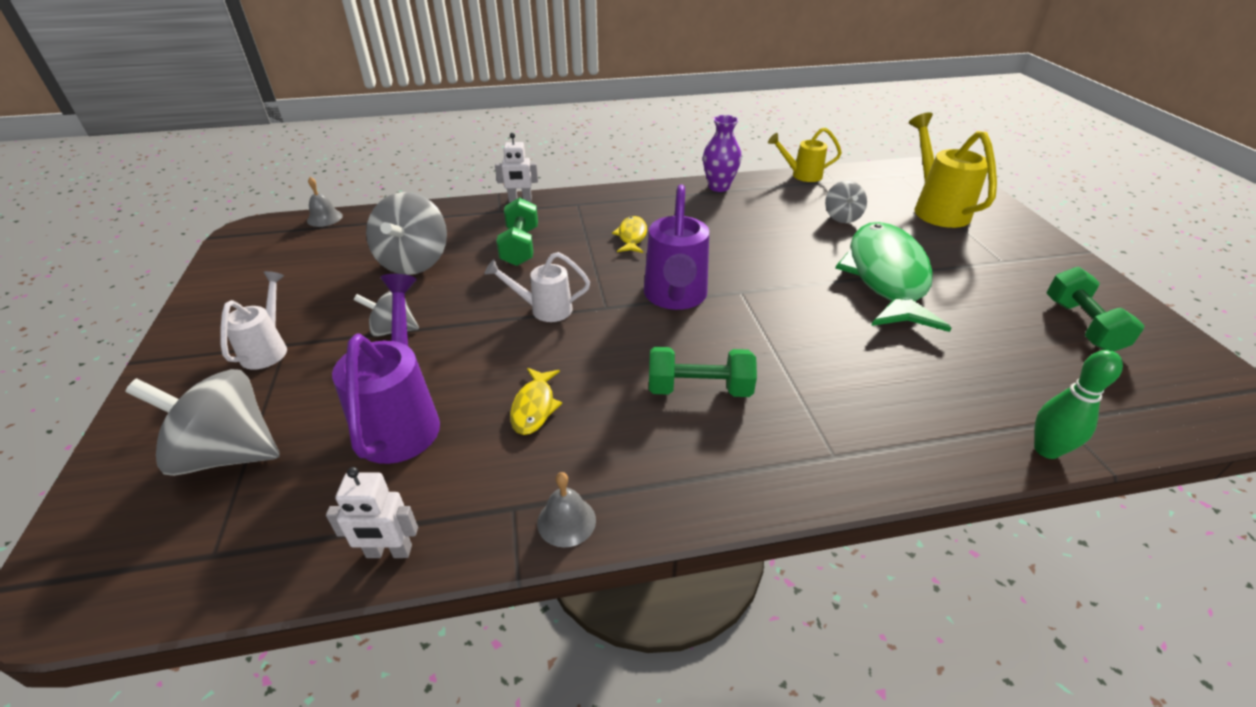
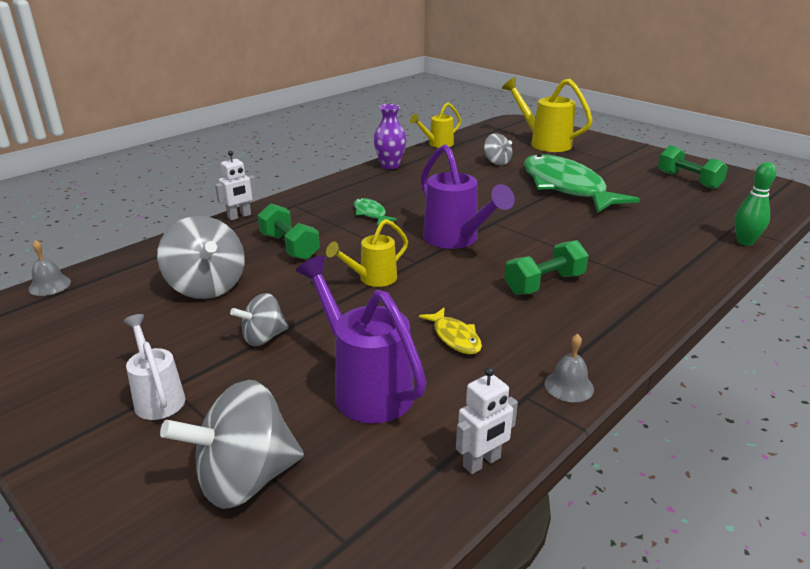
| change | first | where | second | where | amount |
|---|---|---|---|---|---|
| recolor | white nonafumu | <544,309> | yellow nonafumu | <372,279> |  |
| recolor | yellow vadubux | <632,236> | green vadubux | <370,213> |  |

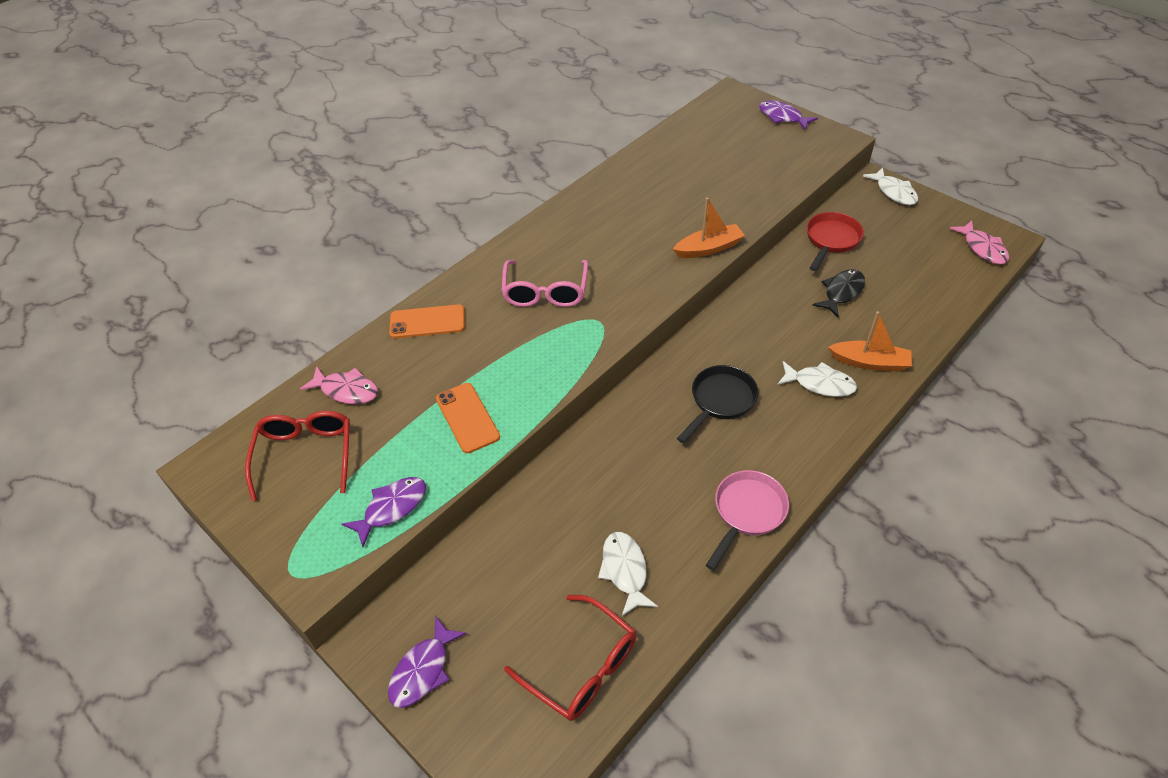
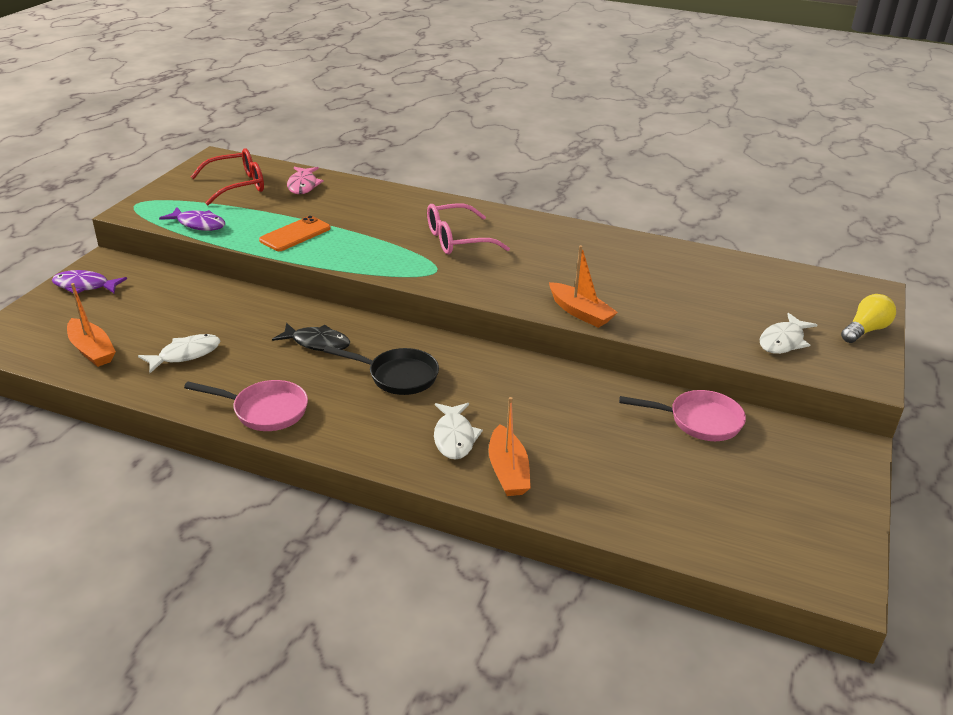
| change | first | where | second | where | amount |
|---|---|---|---|---|---|
| replace | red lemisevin | <582,667> | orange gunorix | <92,350> |  |
| move | black vadubux | <841,292> |  | <317,343> |  |
| recolor | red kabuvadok | <831,240> | pink kabuvadok | <699,421> |  |
| move | white vadubux | <894,192> |  | <783,341> |  |
| replace | purple vadubux | <782,117> | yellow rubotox | <865,330> |  |
| delete | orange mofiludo | <427,322> |  |  |  |
| delete | pink vadubux | <982,248> |  |  |  |

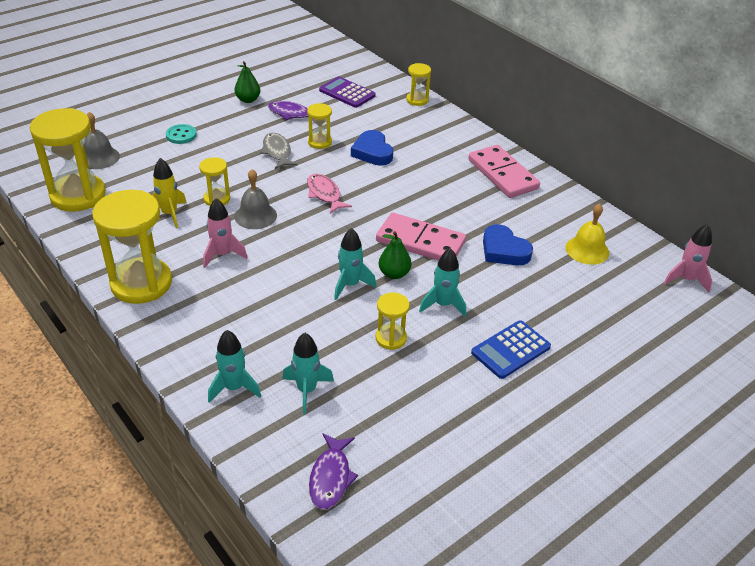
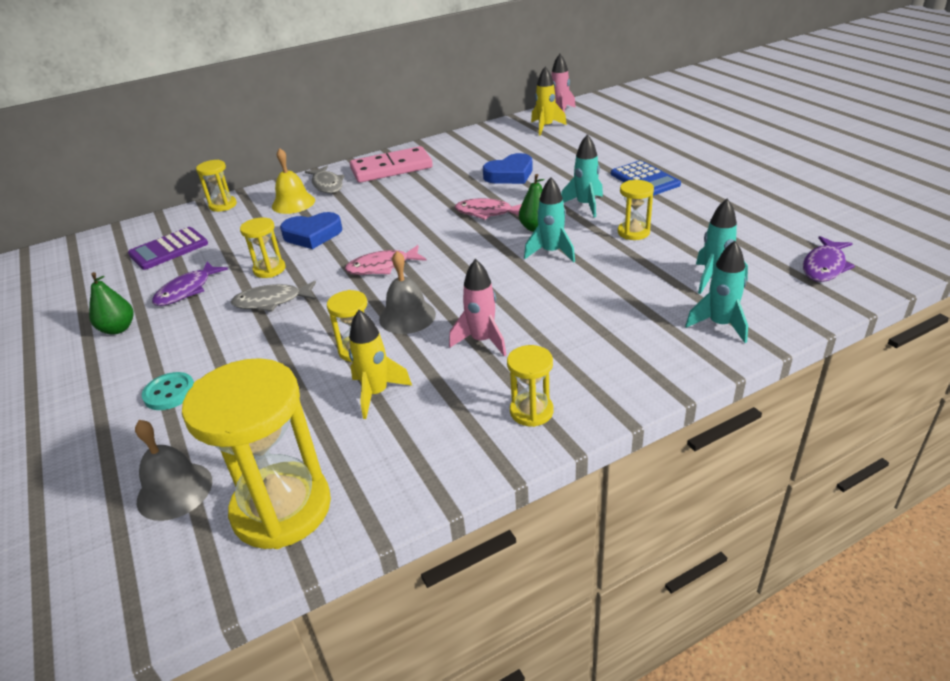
| change | first | where | second | where | amount |
|---|---|---|---|---|---|
| move | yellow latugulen | <587,250> |  | <293,203> |  |
| insert |  |  | grey vadubux | <327,185> |  |
| replace | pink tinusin | <420,241> | pink vadubux | <487,213> |  |
| resize | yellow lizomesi | <141,283> |  | <531,411> | x0.49 |
| insert |  |  | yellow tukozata | <546,127> |  |
| rotate | purple vadubux | <331,477> |  | <824,266> | 105 degrees clockwise |

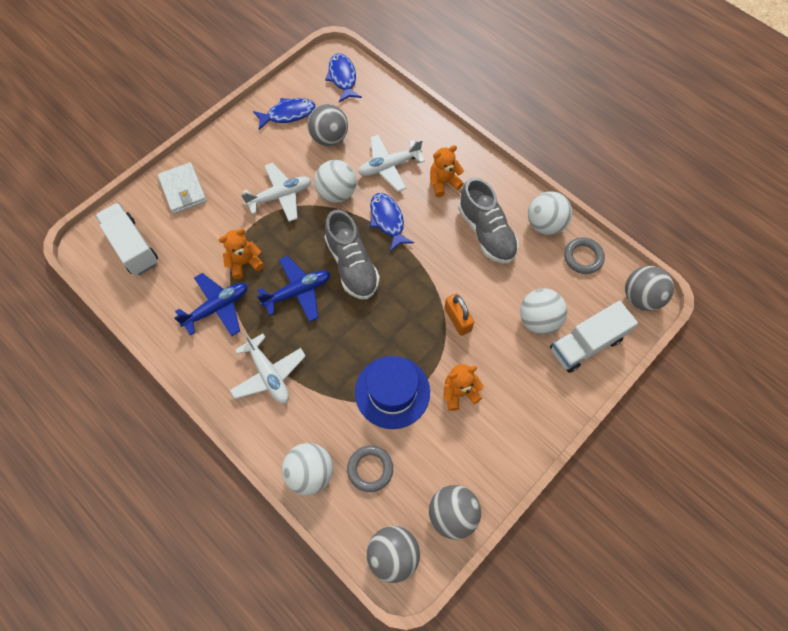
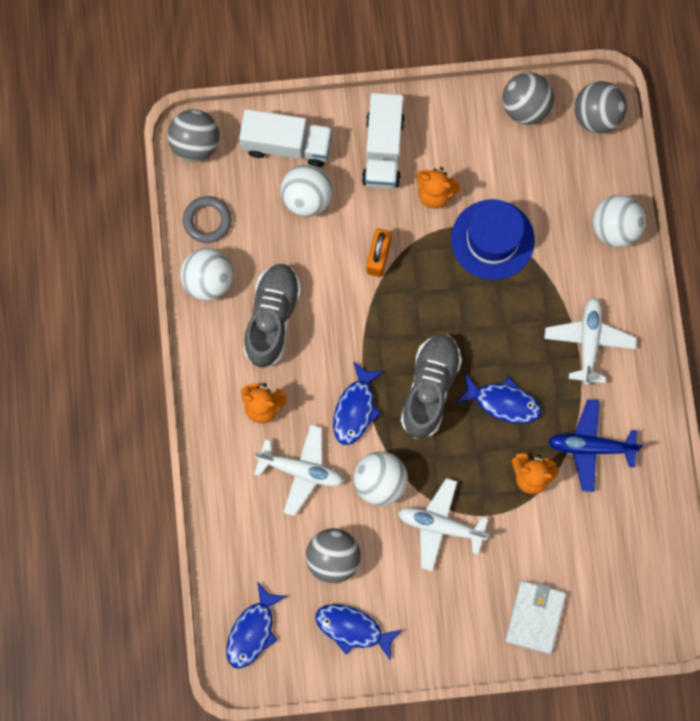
| change | first | where | second | where | amount |
|---|---|---|---|---|---|
| move | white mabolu | <133,247> |  | <383,150> |  |
| replace | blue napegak | <298,292> | blue vadubux | <503,402> |  |
| delete | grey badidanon | <370,469> |  |  |  |

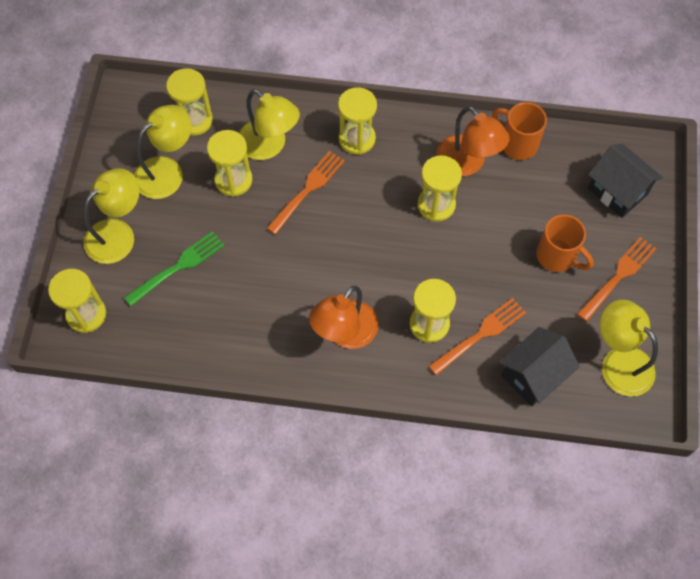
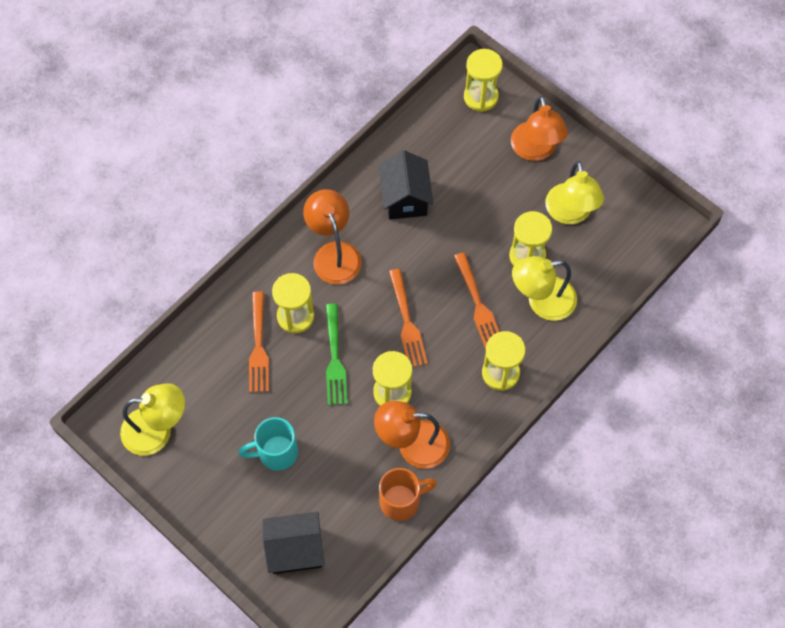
| change | first | where | second | where | amount |
|---|---|---|---|---|---|
| recolor | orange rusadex | <557,256> | turquoise rusadex | <276,453> |  |
| move | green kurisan | <177,268> |  | <334,358> |  |
| move | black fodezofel | <533,375> |  | <405,198> |  |
| move | orange kurisan | <618,277> |  | <406,321> |  |
| recolor | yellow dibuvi | <118,234> | orange dibuvi | <535,150> |  |
| delete | yellow lizomesi | <194,120> |  |  |  |

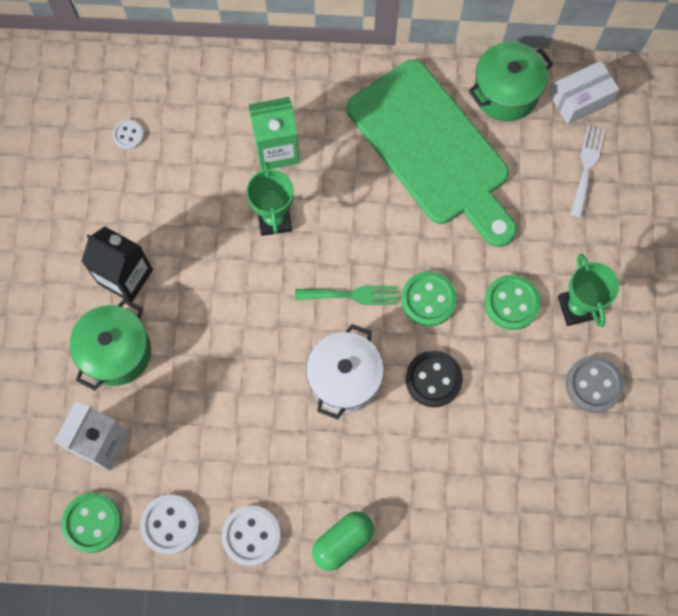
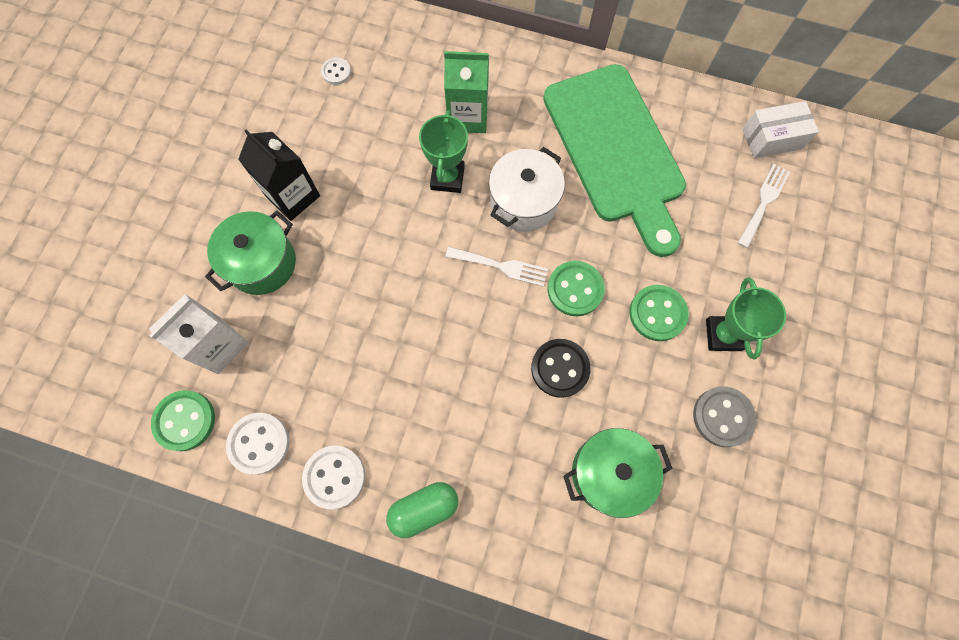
| change | first | where | second | where | amount |
|---|---|---|---|---|---|
| recolor | green kurisan | <351,295> | white kurisan | <501,266> |  |
| move | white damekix | <344,378> |  | <523,202> |  |
| move | green damekix | <506,92> |  | <609,473> |  |

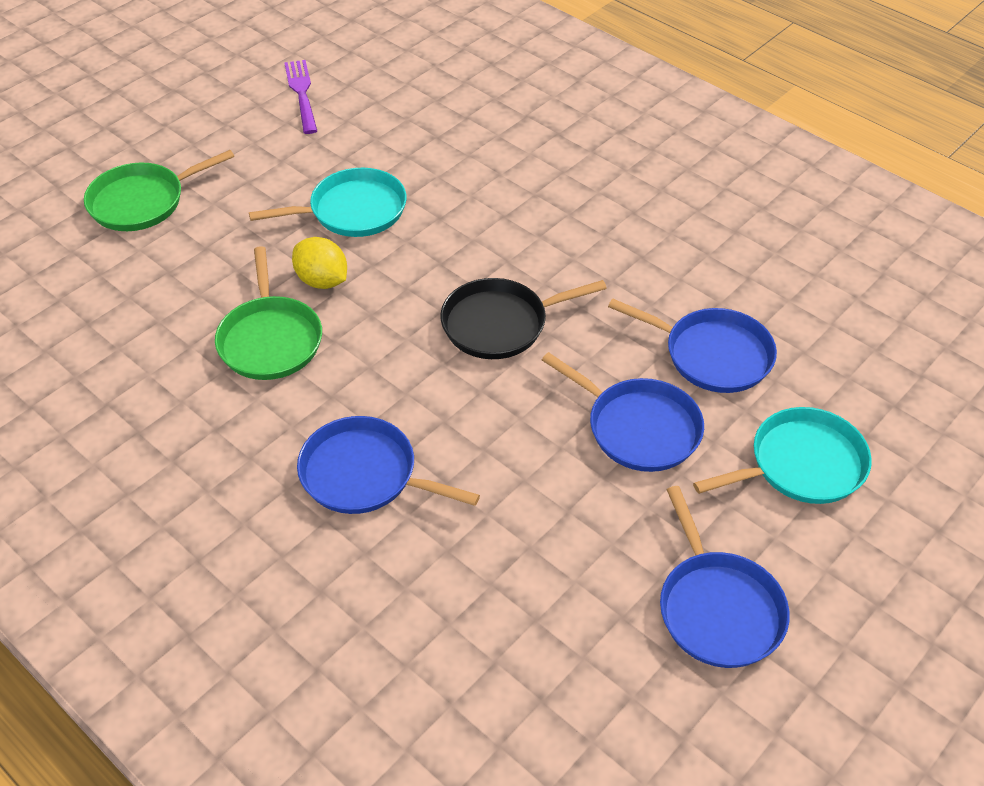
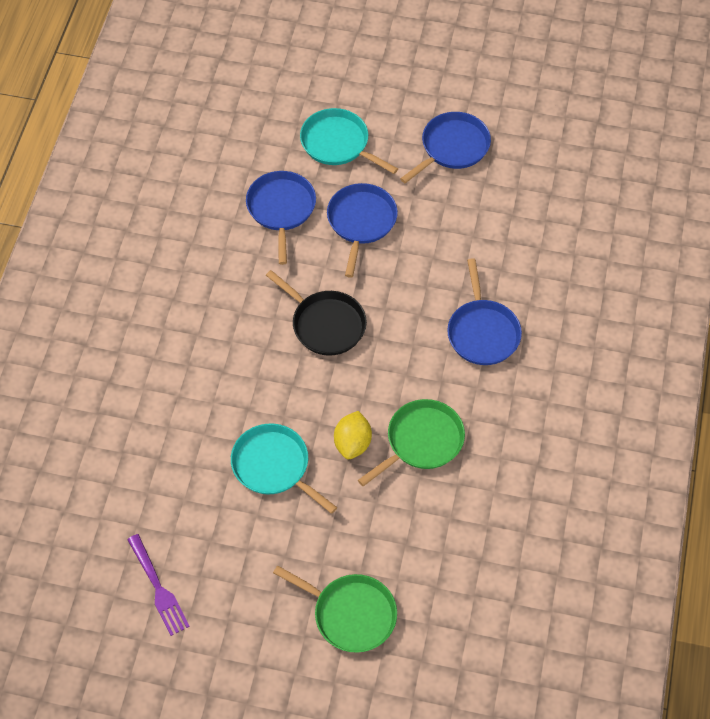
| change | first | where | second | where | amount |
|---|---|---|---|---|---|
| rotate | purple kurisan | <302,94> |  | <157,587> | 75 degrees counterclockwise |

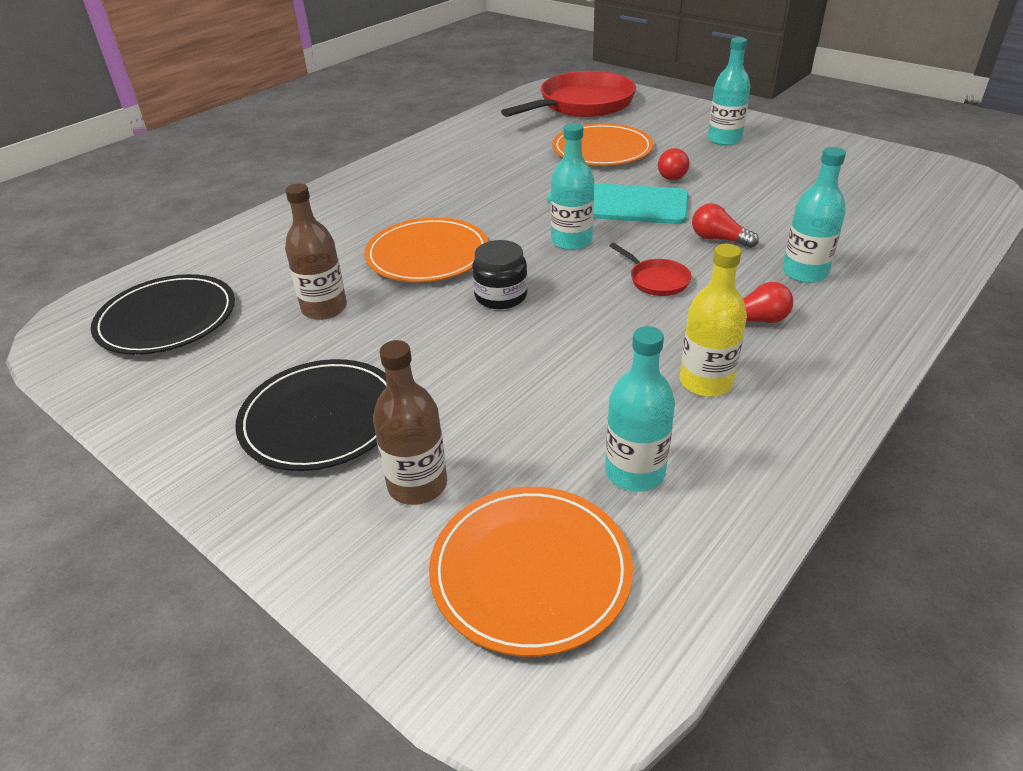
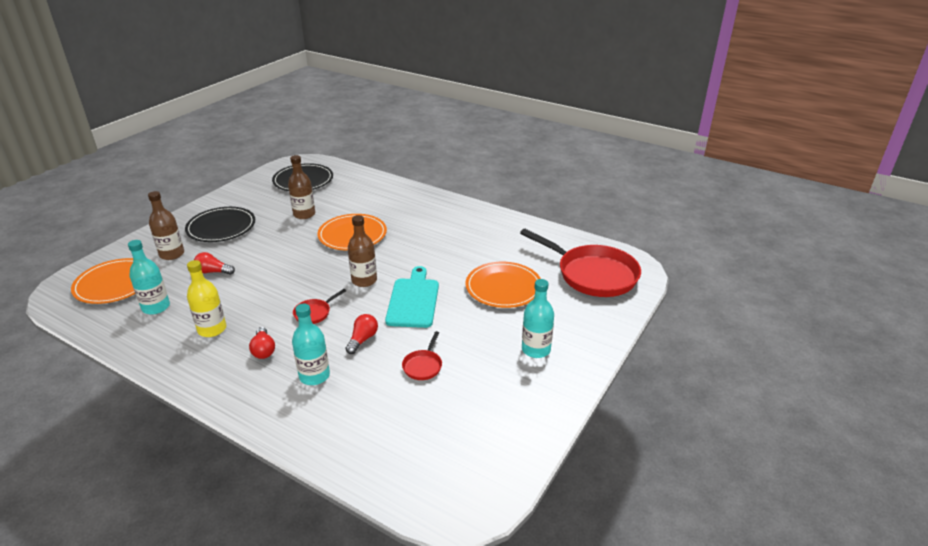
| change | first | where | second | where | amount |
|---|---|---|---|---|---|
| move | red rubotox | <673,174> |  | <213,272> |  |
| recolor | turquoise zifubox | <571,241> | brown zifubox | <364,280> |  |
| insert |  |  | red kabuvadok | <423,366> |  |
| delete | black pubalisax | <501,296> |  |  |  |

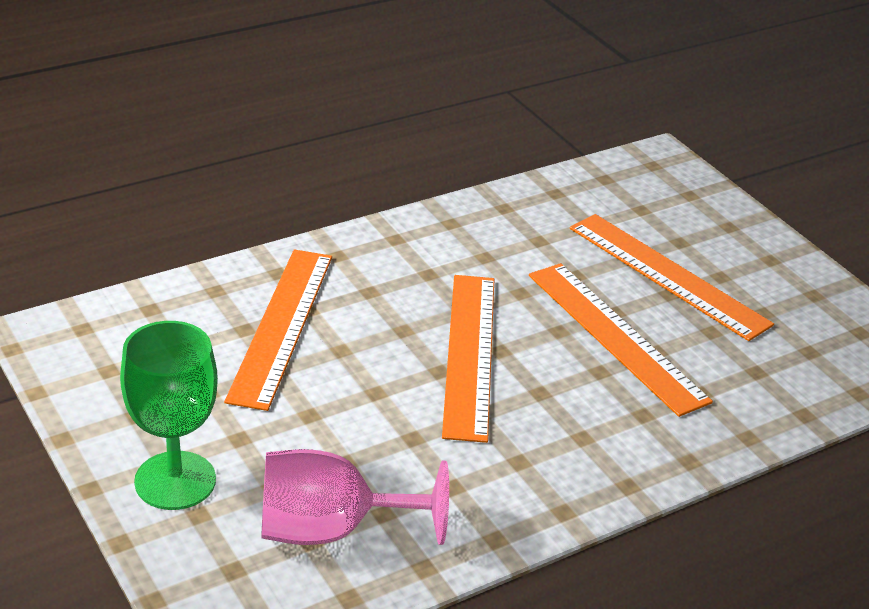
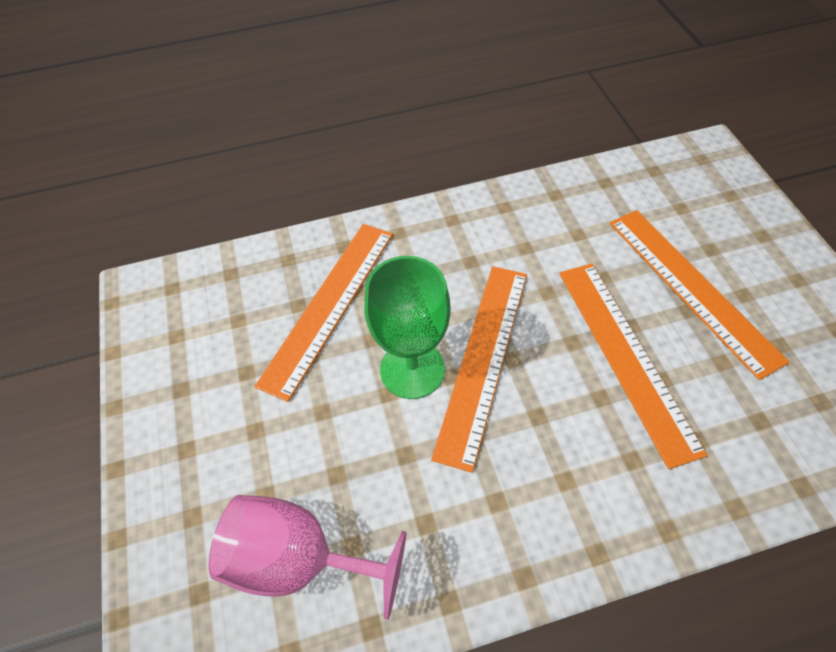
| change | first | where | second | where | amount |
|---|---|---|---|---|---|
| move | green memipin | <175,481> |  | <412,369> |  |

